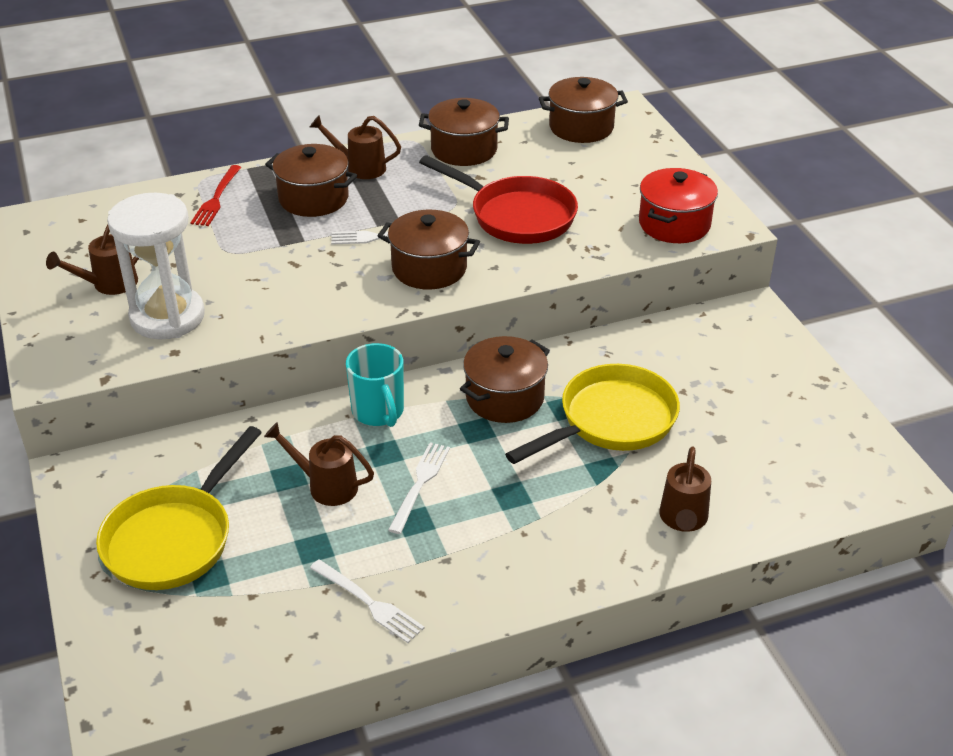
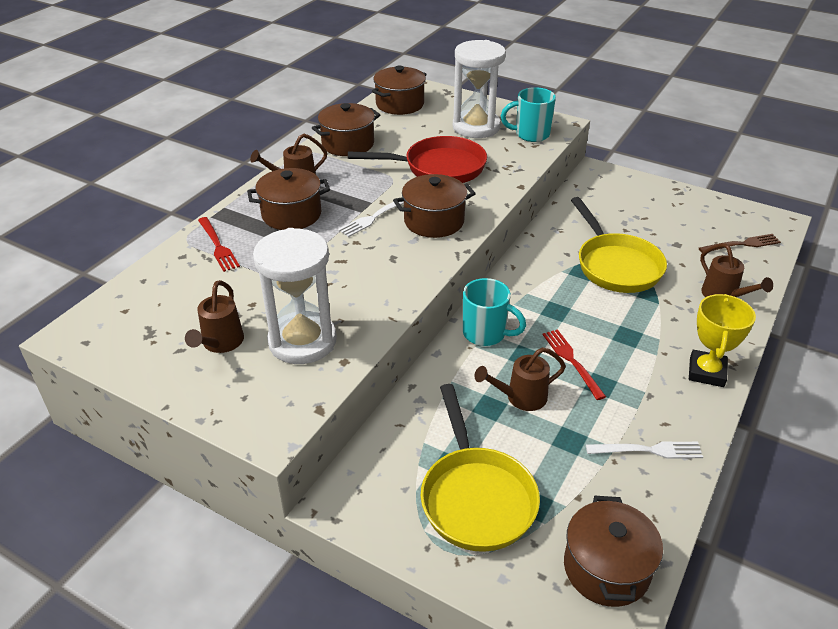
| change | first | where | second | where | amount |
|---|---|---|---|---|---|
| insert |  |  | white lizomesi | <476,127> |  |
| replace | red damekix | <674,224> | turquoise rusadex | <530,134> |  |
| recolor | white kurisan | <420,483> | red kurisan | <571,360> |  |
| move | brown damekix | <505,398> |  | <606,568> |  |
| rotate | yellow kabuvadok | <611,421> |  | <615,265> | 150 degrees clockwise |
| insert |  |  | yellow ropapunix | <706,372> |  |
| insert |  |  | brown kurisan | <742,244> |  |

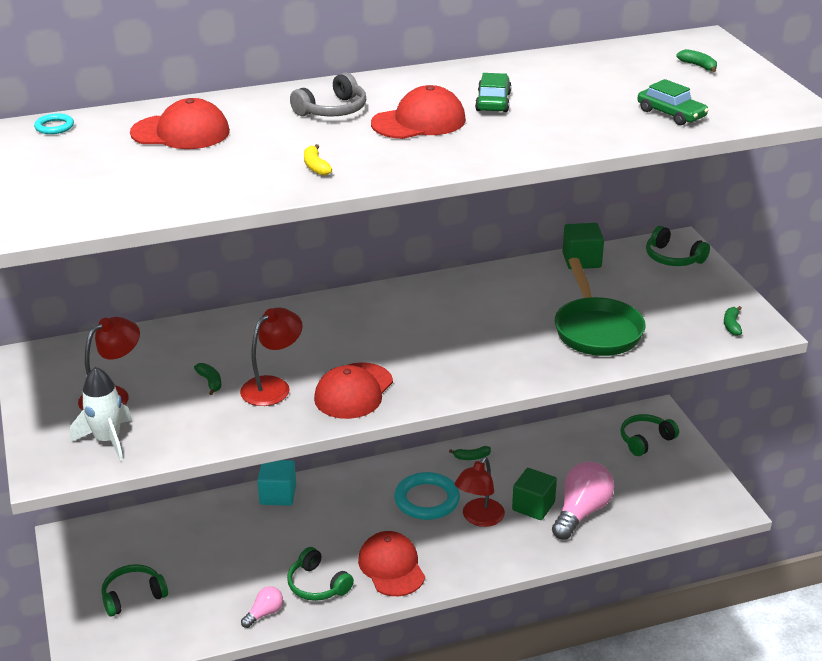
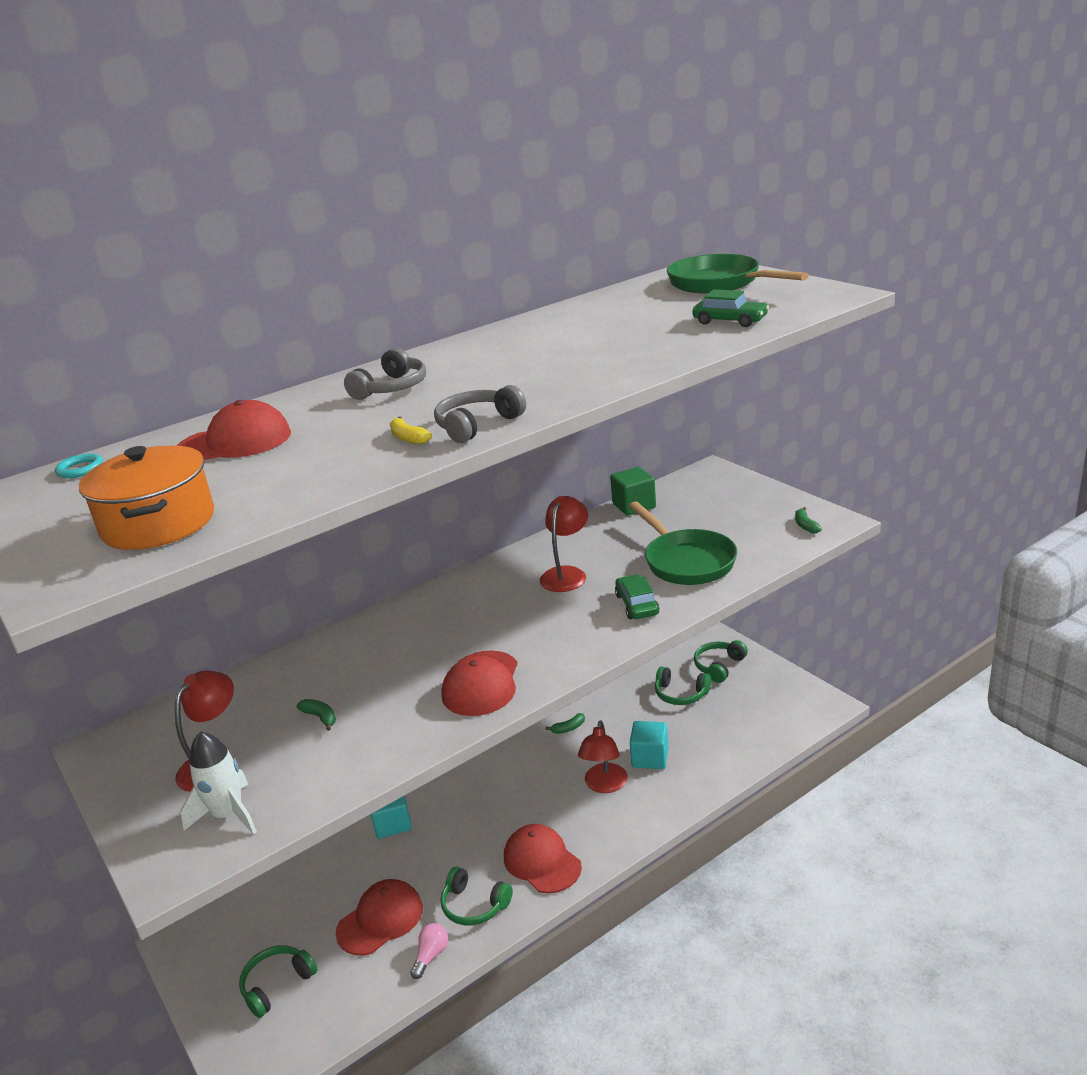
| change | first | where | second | where | amount |
|---|---|---|---|---|---|
| insert |  |  | orange damekix | <158,524> |  |
| move | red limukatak | <419,122> |  | <380,920> |  |
| insert |  |  | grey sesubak | <477,425> |  |
| move | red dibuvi | <273,386> |  | <566,574> |  |
| move | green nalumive | <493,102> |  | <637,604> |  |
| recolor | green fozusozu | <533,506> | turquoise fozusozu | <650,758> |  |
| move | green sesubak | <673,258> |  | <681,694> |  |
| replace | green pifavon | <698,66> | green kabuvadok | <719,283> |  |
| delete | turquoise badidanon | <427,500> |  |  |  |
| delete | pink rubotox | <581,512> |  |  |  |

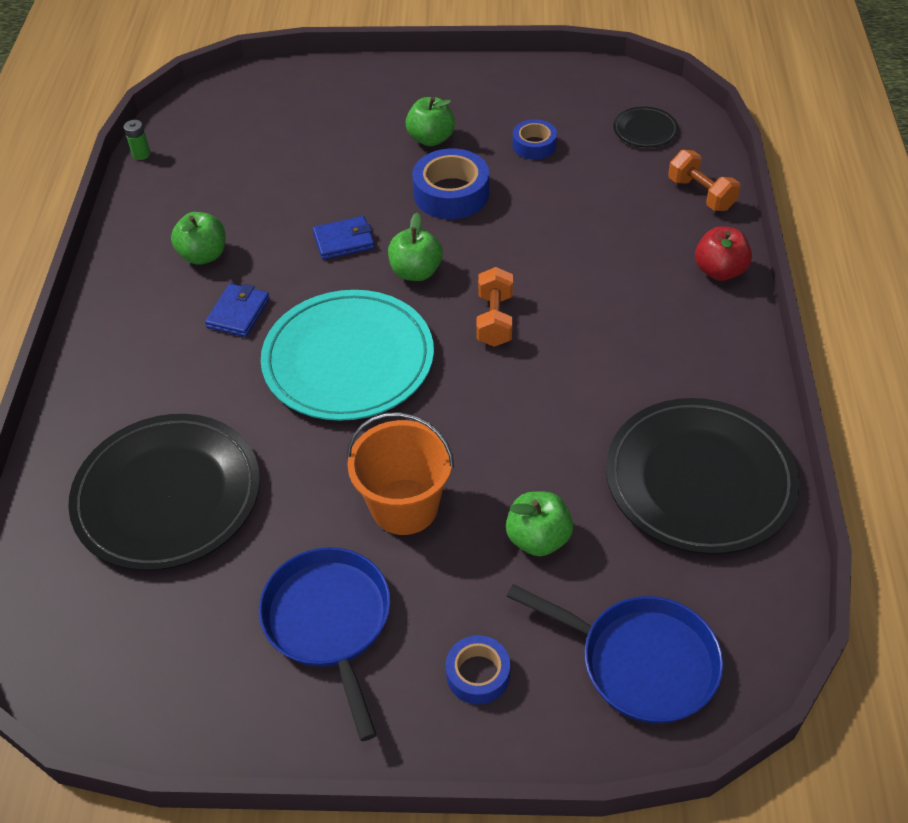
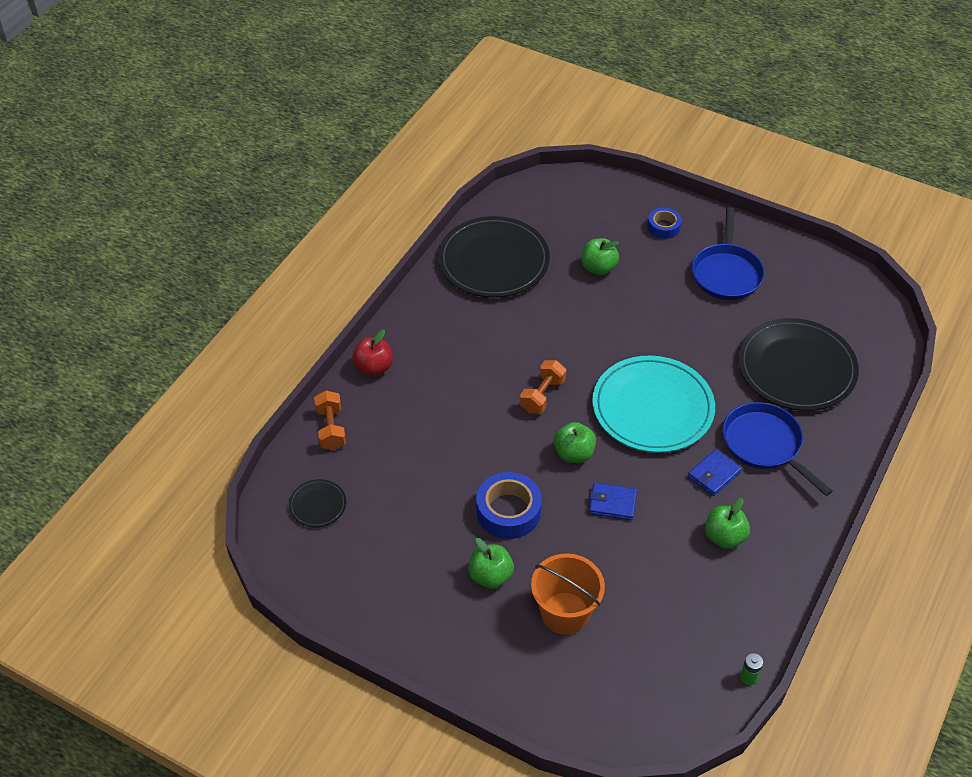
| change | first | where | second | where | amount |
|---|---|---|---|---|---|
| move | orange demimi | <404,507> |  | <565,613> |  |
| move | blue kabuvadok | <640,662> |  | <765,445> |  |
| delete | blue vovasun | <534,145> |  |  |  |

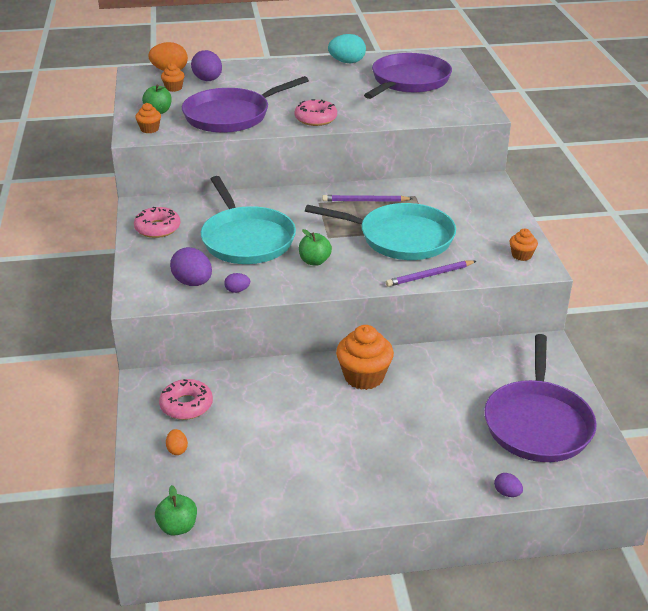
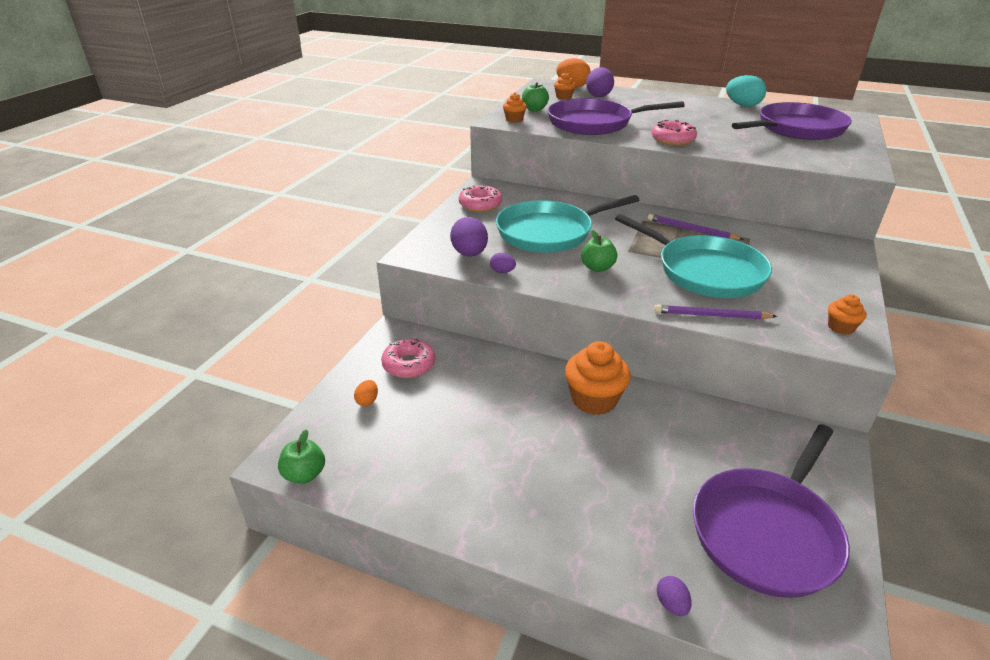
| change | first | where | second | where | amount |
|---|---|---|---|---|---|
| rotate | turquoise kabuvadok | <246,239> |  | <549,232> | 60 degrees clockwise |

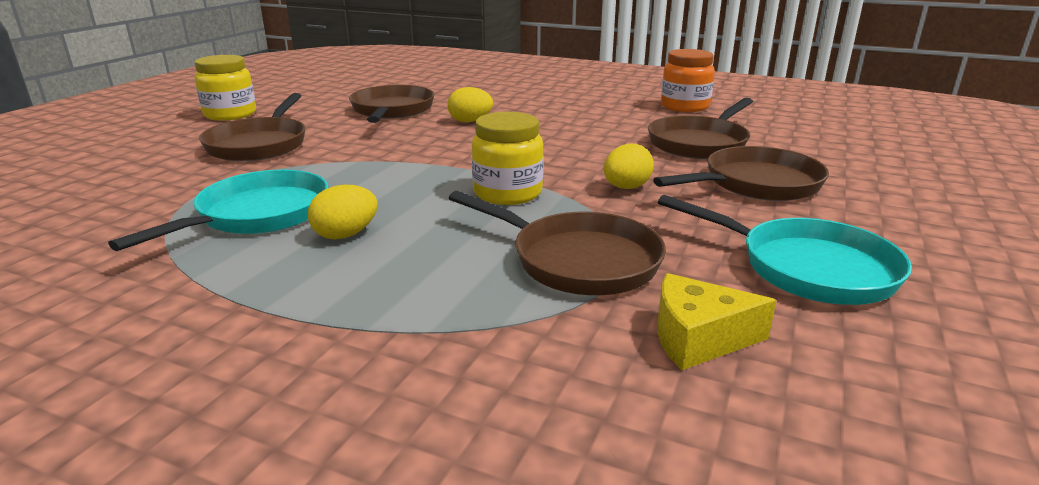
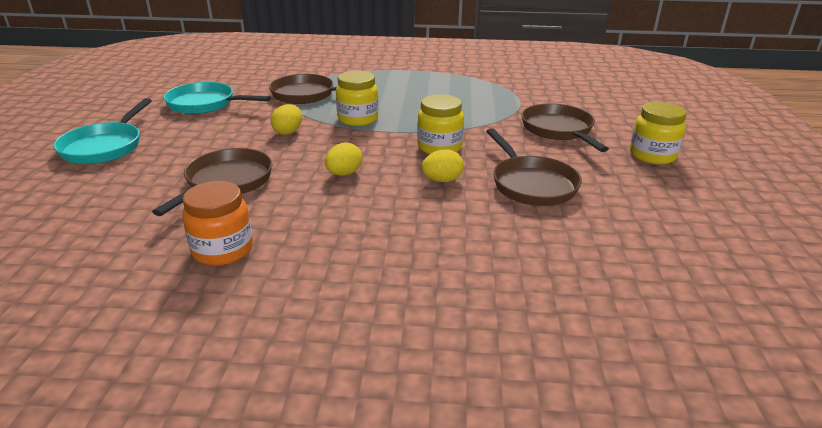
| change | first | where | second | where | amount |
|---|---|---|---|---|---|
| move | turquoise kabuvadok | <257,215> |  | <105,147> |  |
| move | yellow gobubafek | <346,235> |  | <344,174> |  |
| insert |  |  | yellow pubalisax | <439,147> |  |
| delete | brown kabuvadok | <756,184> |  |  |  |
| delete | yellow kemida | <698,338> |  |  |  |

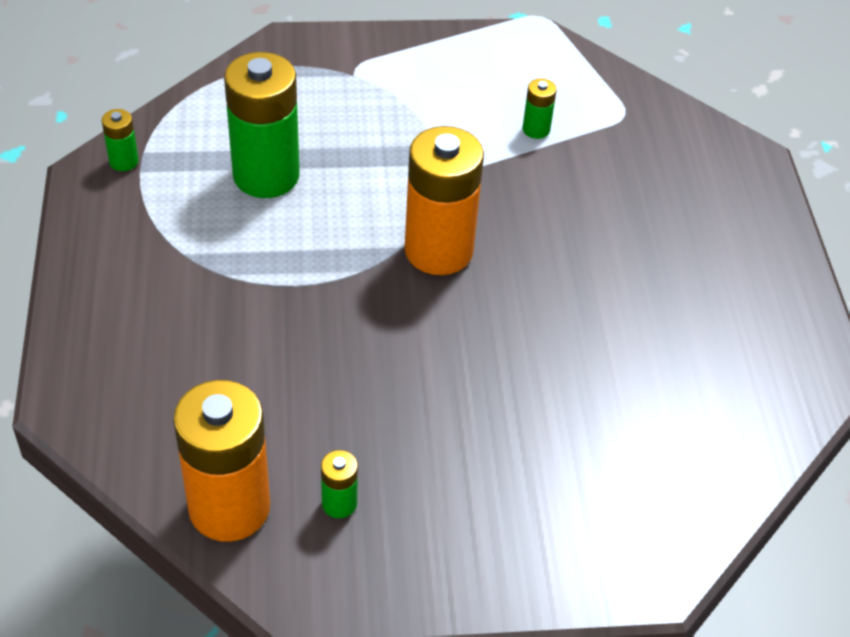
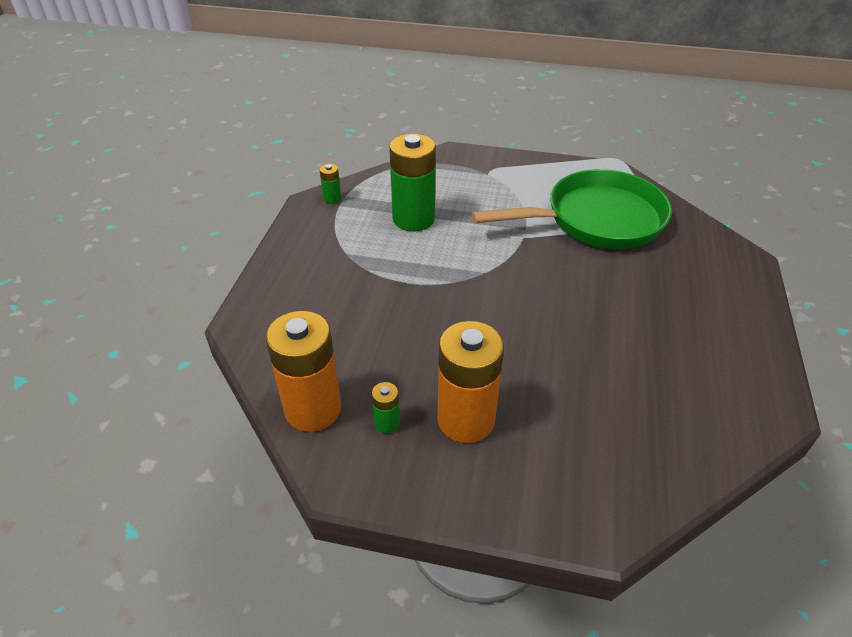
| change | first | where | second | where | amount |
|---|---|---|---|---|---|
| move | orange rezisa | <438,250> |  | <466,420> |  |
| replace | green rezisa | <536,129> | green kabuvadok | <596,220> |  |

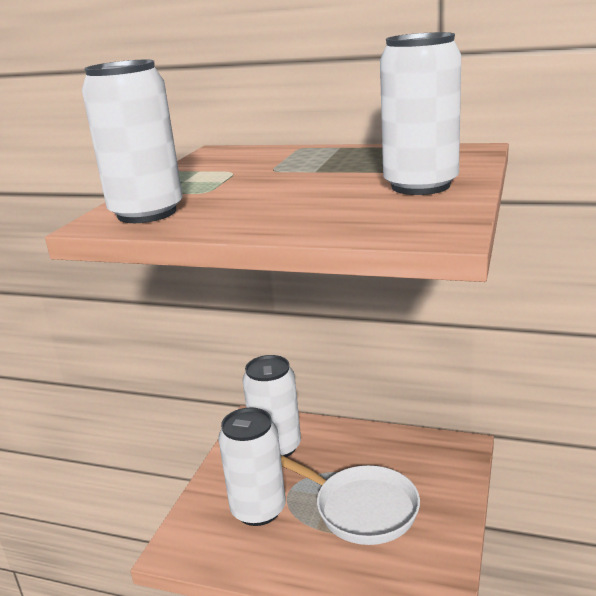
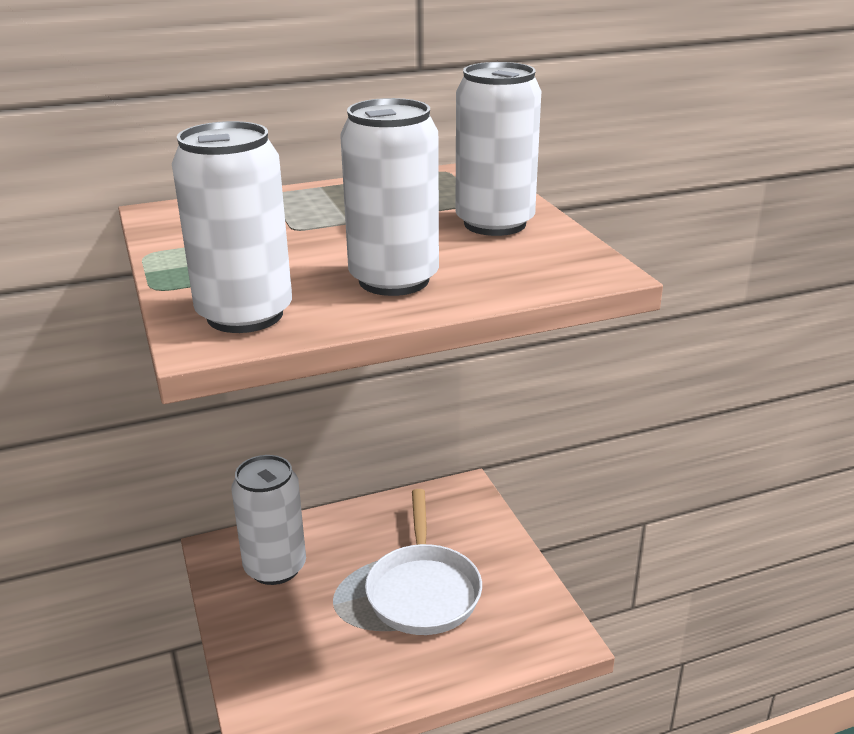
| change | first | where | second | where | amount |
|---|---|---|---|---|---|
| move | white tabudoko | <258,509> |  | <394,280> |  |
| rotate | white kabuvadok | <360,508> |  | <423,590> | 90 degrees clockwise |

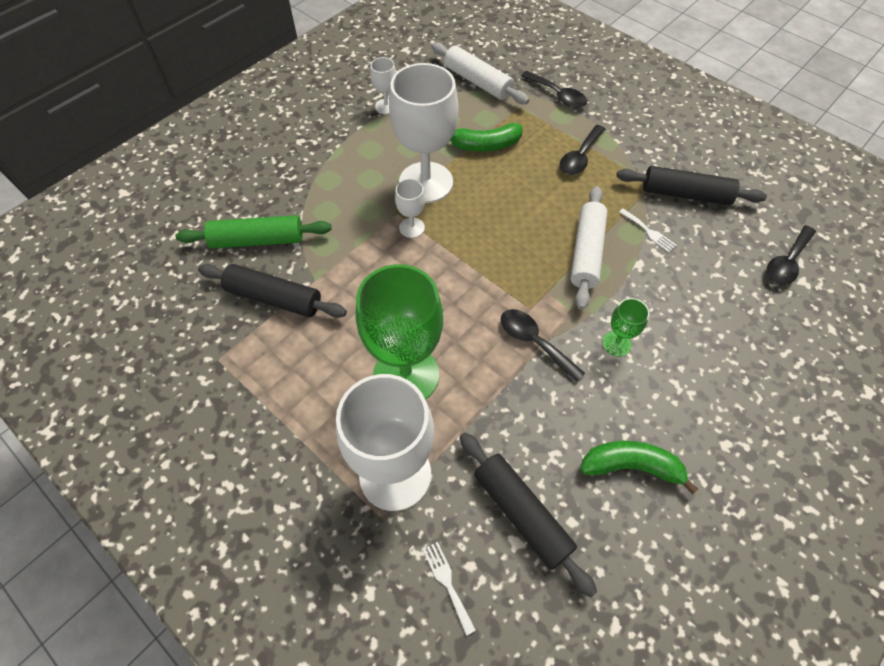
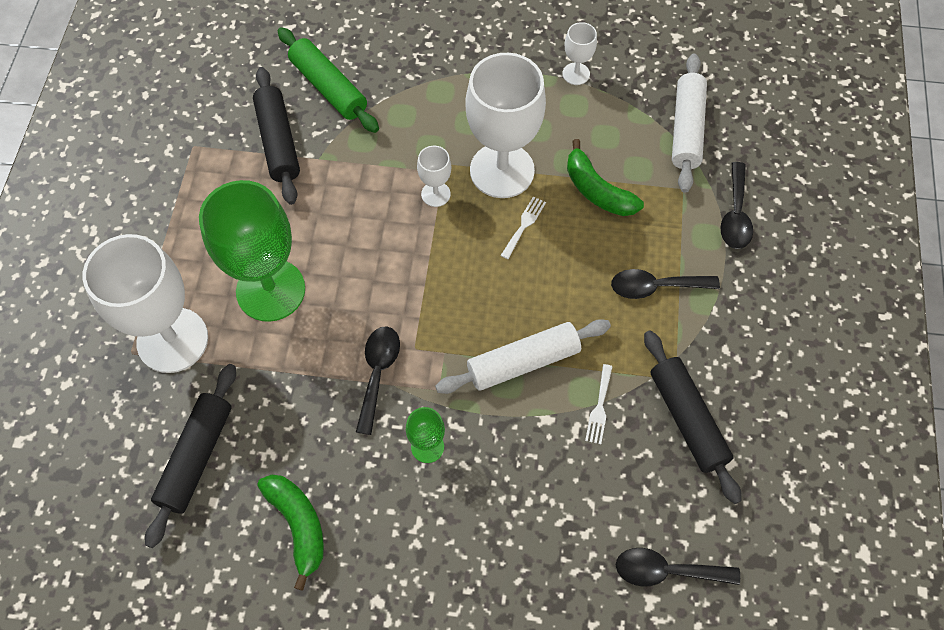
| change | first | where | second | where | amount |
|---|---|---|---|---|---|
| move | white kurisan | <447,583> |  | <524,225> |  |

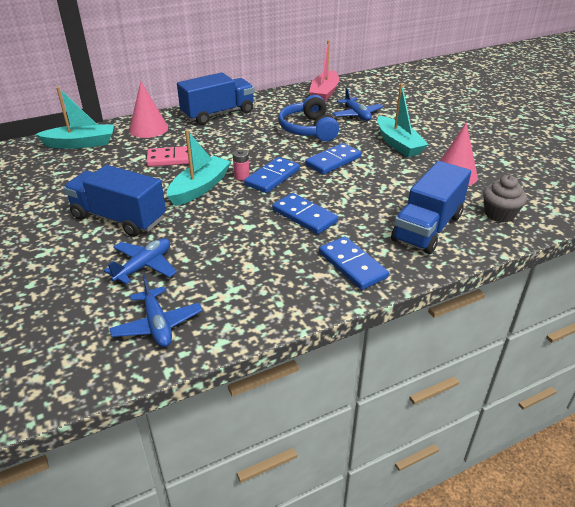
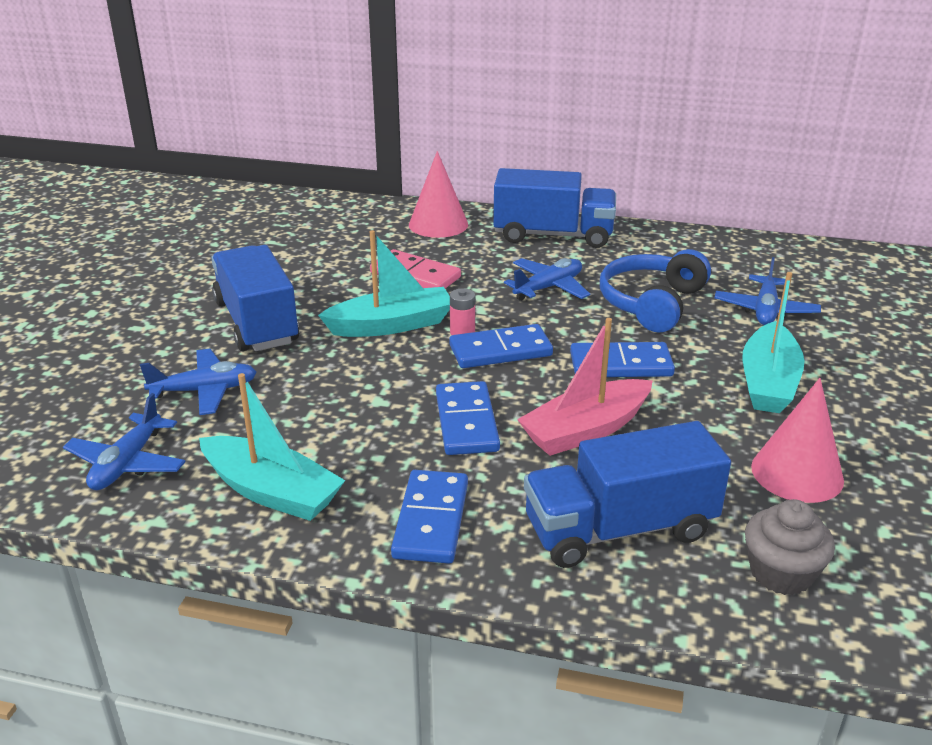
| change | first | where | second | where | amount |
|---|---|---|---|---|---|
| move | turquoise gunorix | <81,144> |  | <271,491> |  |
| insert |  |  | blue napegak | <548,288> |  |
| move | pink gunorix | <324,93> |  | <586,430> |  |

